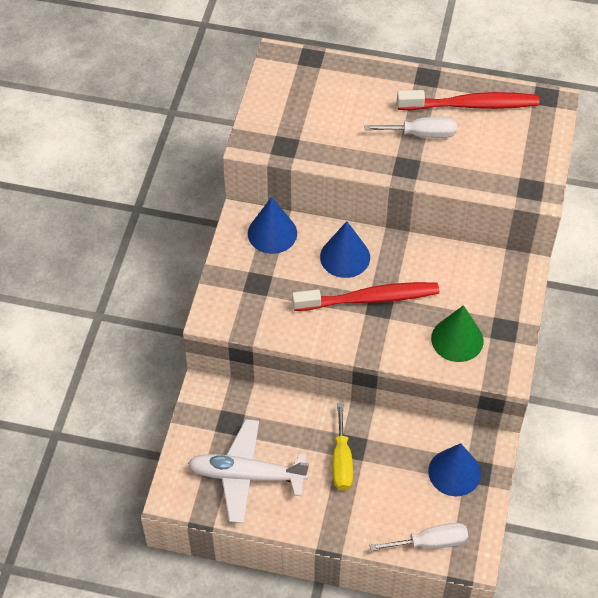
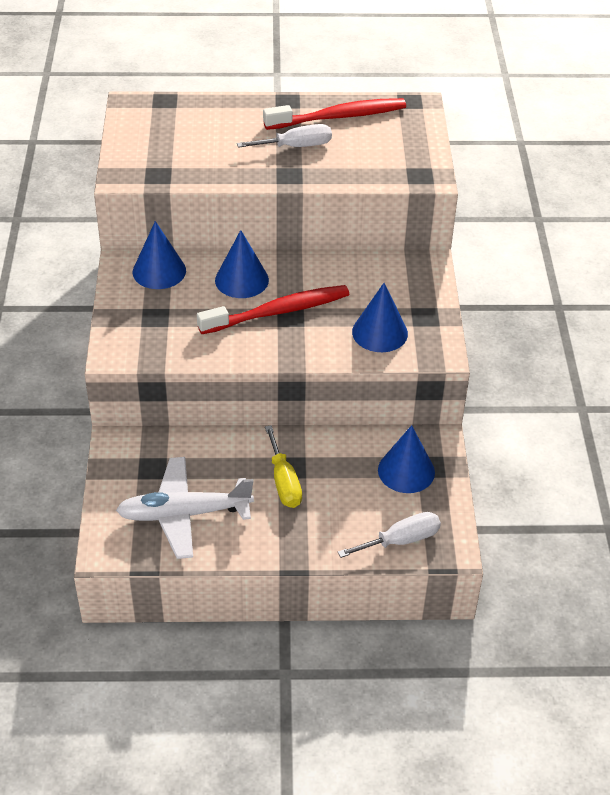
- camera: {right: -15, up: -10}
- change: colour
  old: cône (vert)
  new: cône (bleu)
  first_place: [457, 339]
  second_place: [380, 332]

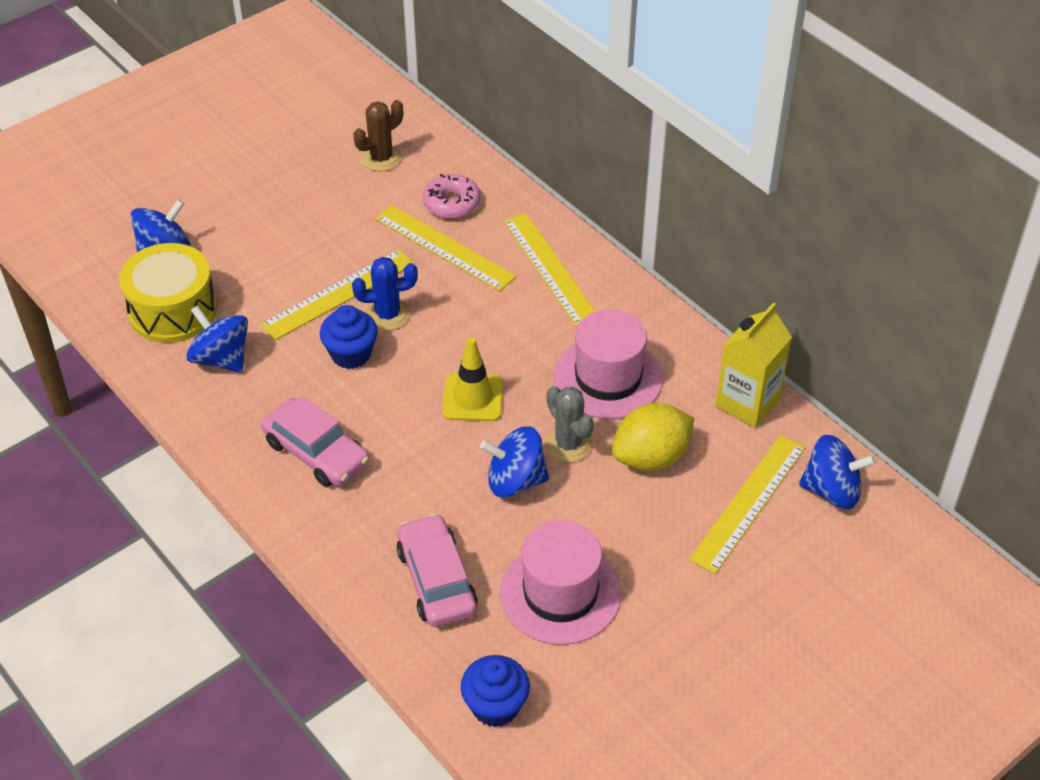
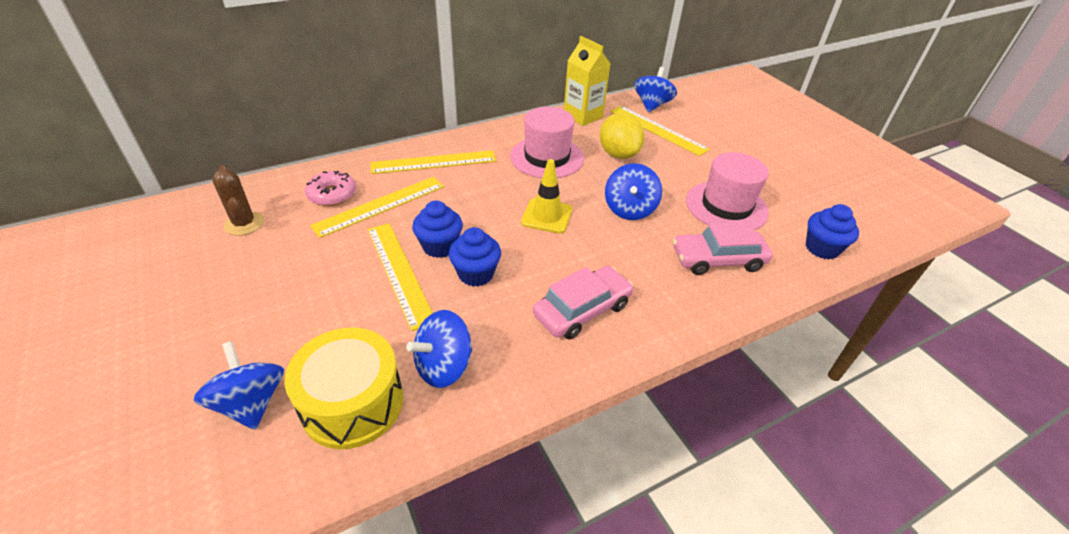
- camera: {right: -80, up: -5}
- change: exchanged
  old: cactus (bleu)
  new: muffin (bleu)
  first_place: [388, 315]
  second_place: [439, 246]
- change: missing
  old: cactus (gris)
  first_place: [568, 444]

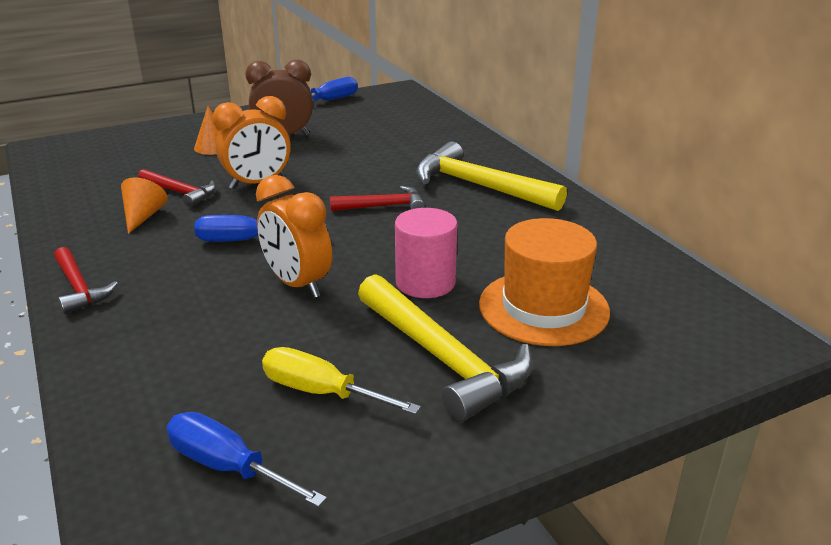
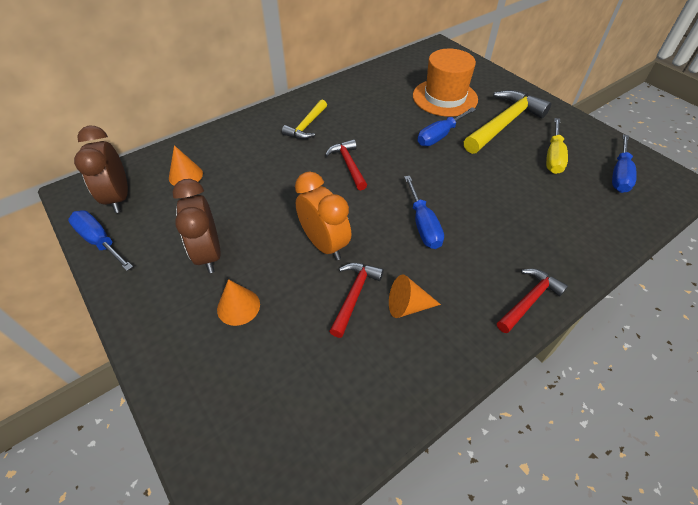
- camera: {right: -100, up: 20}
- change: size
  old: marteau (jaune)
  first_place: [478, 186]
  second_place: [306, 126]
  factor: 0.56
- change: missing
  old: réveil (orange)
  first_place: [297, 284]
- change: exchanged
  old: cylindre (rose)
  new: tournevis (bleu)
  first_place: [425, 282]
  second_place: [440, 136]
- change: appeared
  new: réveil (marron)
  second_place: [119, 198]
- change: appeared
  new: cône (orange)
  second_place: [185, 175]

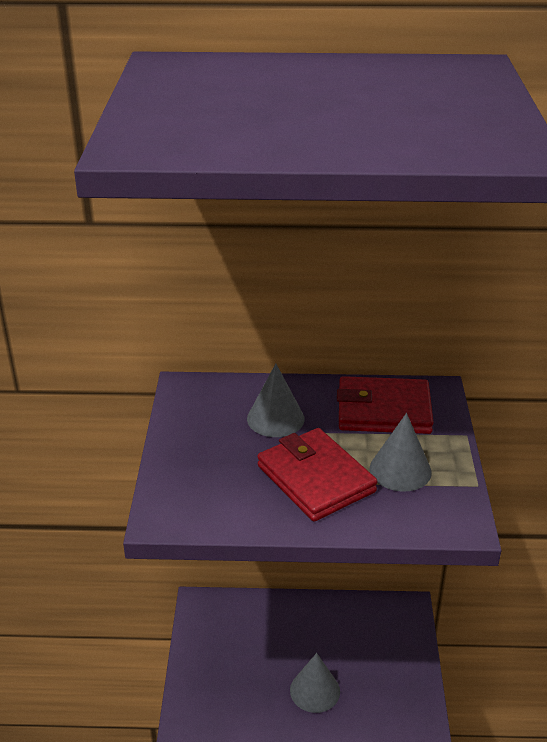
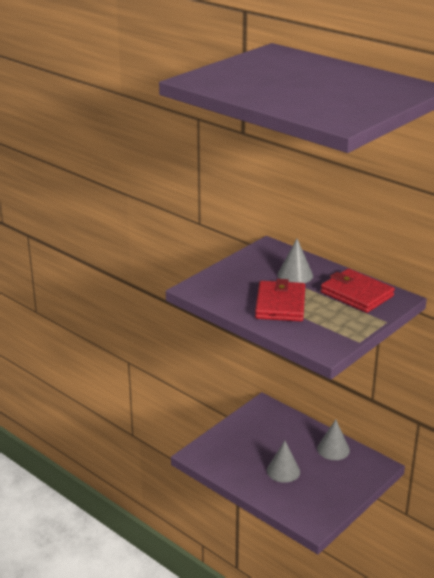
- camera: {right: 40, up: -5}
- change: relocated
  old: cône (gris)
  first_place: [400, 470]
  second_place: [333, 449]

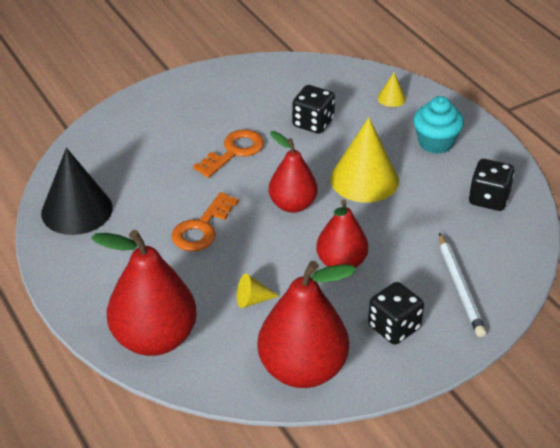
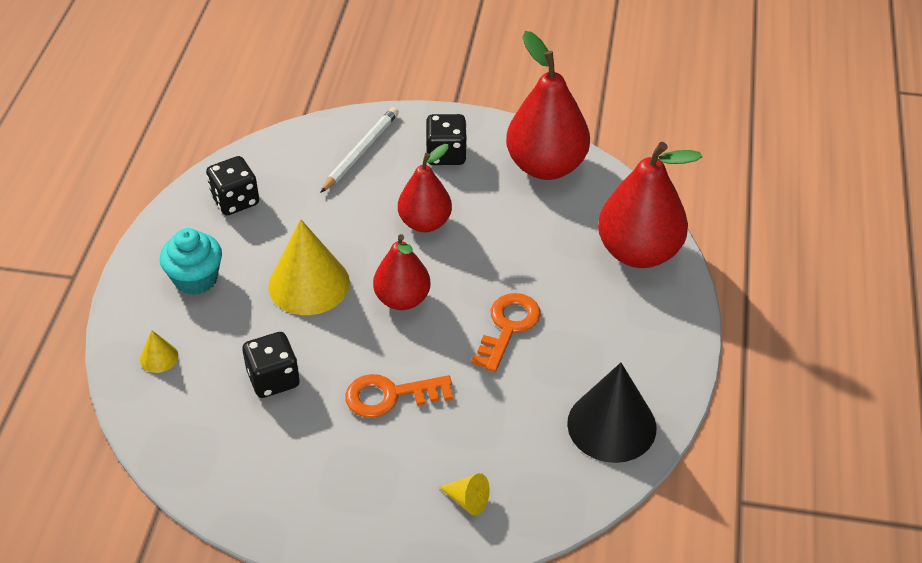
- camera: {right: -140, up: 5}
- change: spun
  old: clé (orange)
  first_place: [202, 228]
  second_place: [508, 327]
  degrees: -45
- change: relocated
  old: cône (jaune)
  first_place: [252, 300]
  second_place: [467, 500]

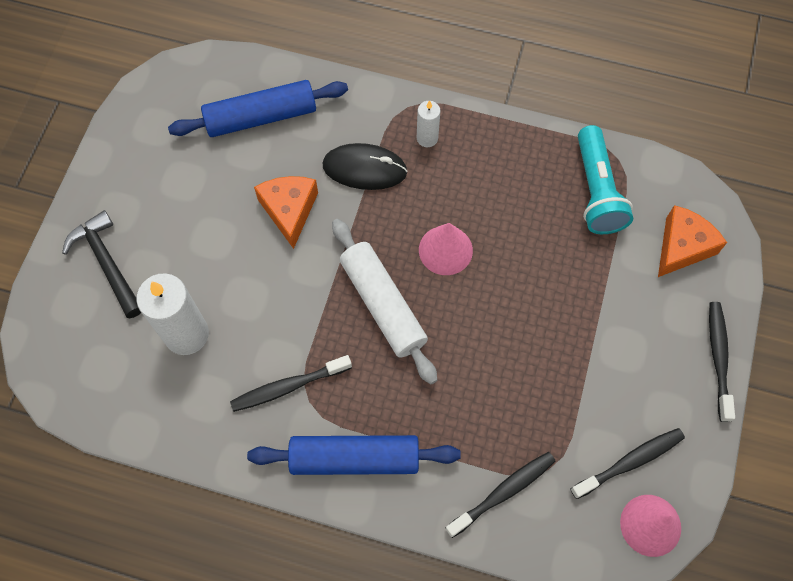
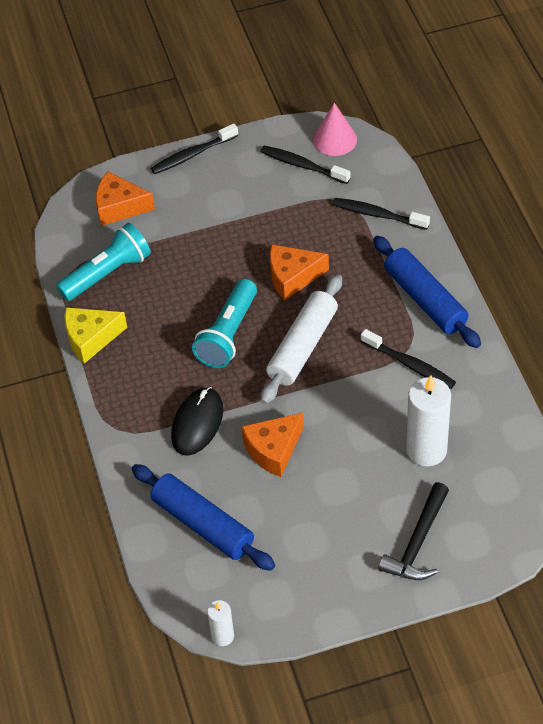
- camera: {right: -120, up: -15}
- change: relocated
  old: bougie (blanc)
  first_place: [427, 138]
  second_place: [222, 636]
- change: spun
  old: souris (noir)
  first_place: [364, 169]
  second_place: [197, 423]
  degrees: 45
- change: exchanged
  old: cône (rose)
  new: lampe de poche (turquoise)
  first_place: [445, 250]
  second_place: [228, 334]
- change: appeared
  new: fromage (orange)
  second_place: [292, 277]
- change: appeared
  new: fromage (jaune)
  second_place: [90, 338]

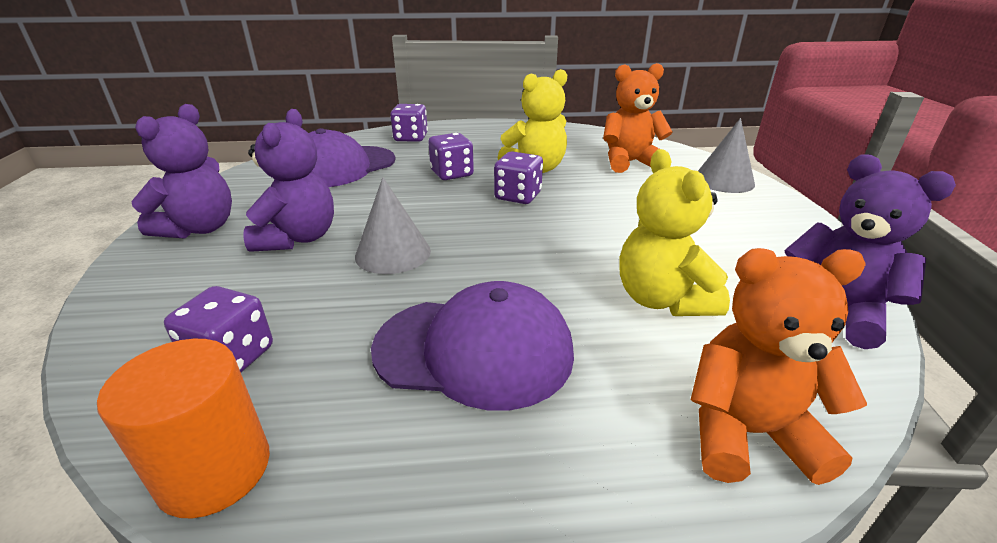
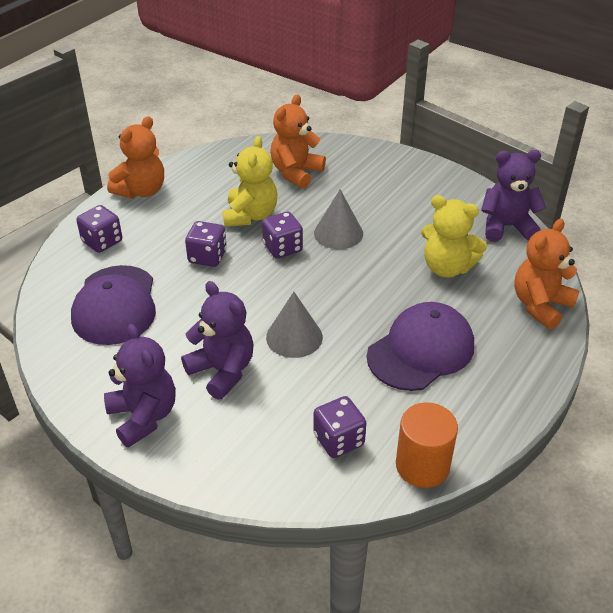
- camera: {right: -50, up: 10}
- change: relocated
  old: cône (gris)
  first_place: [723, 180]
  second_place: [338, 233]
- change: appeared
  new: ours en peluche (orange)
  second_place: [141, 191]

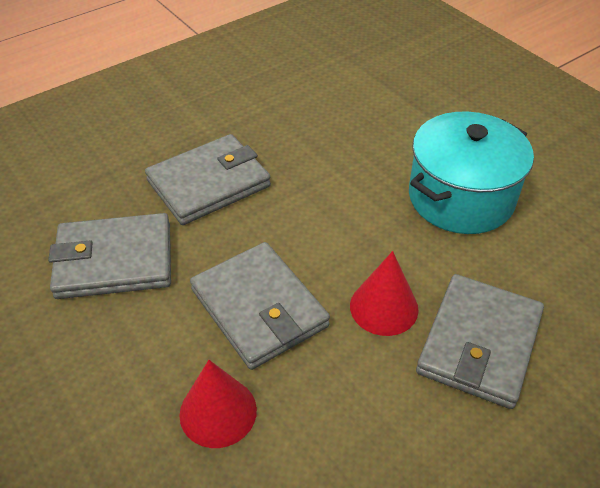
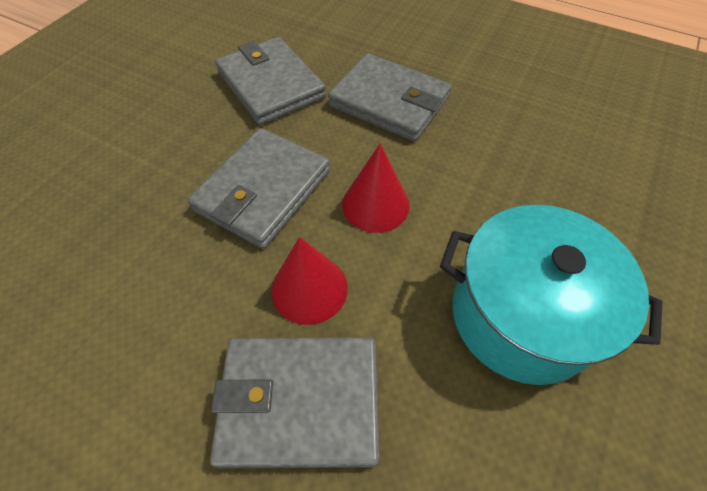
- camera: {right: 65, up: 10}
- change: relocated
  old: cône (rouge)
  first_place: [218, 412]
  second_place: [375, 204]

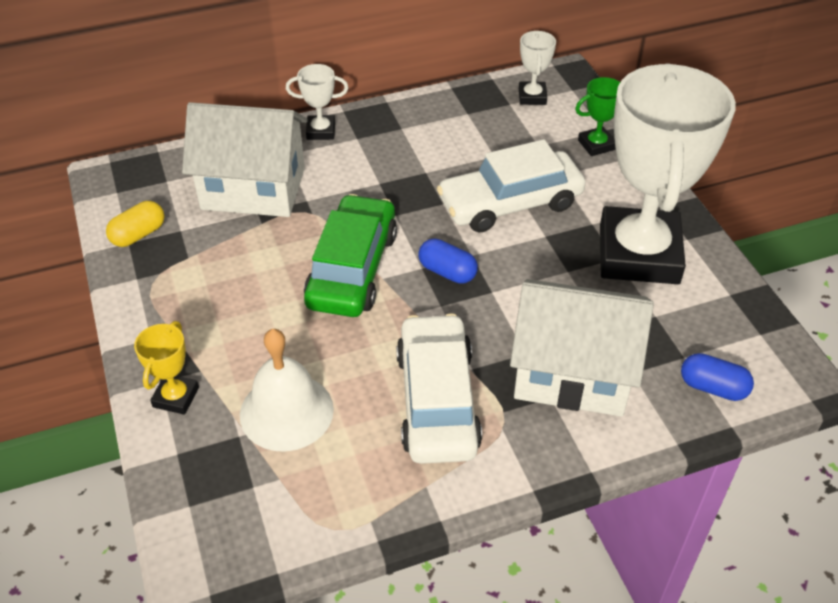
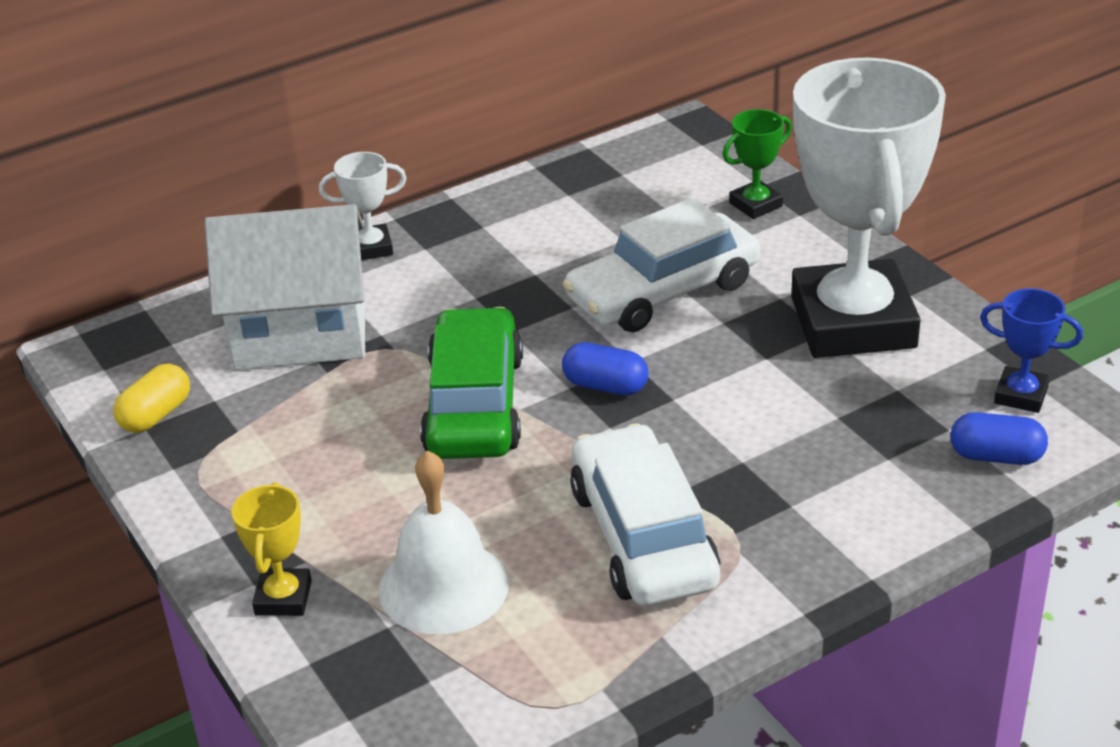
- camera: {right: -10, up: -10}
- change: missing
  old: trophée (blanc)
  first_place: [532, 96]
- change: missing
  old: maison (blanc)
  first_place: [572, 372]
- change: appeared
  new: trophée (bleu)
  second_place: [1021, 395]

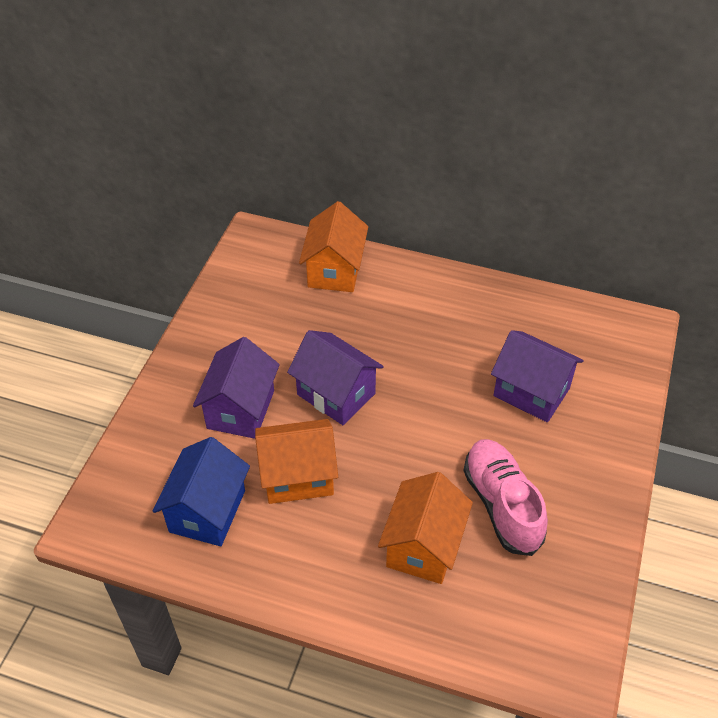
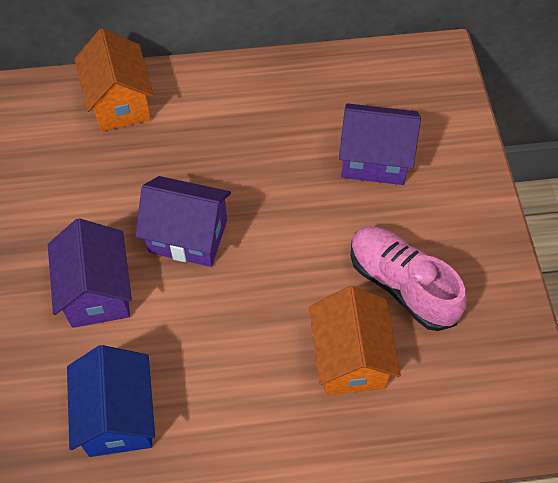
- camera: {right: -25, up: 10}
- change: missing
  old: maison (orange)
  first_place: [298, 476]

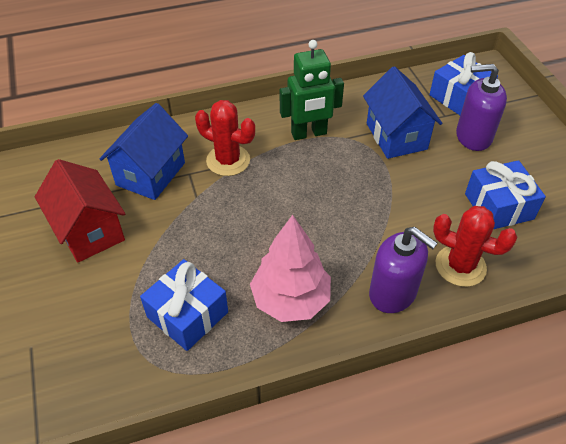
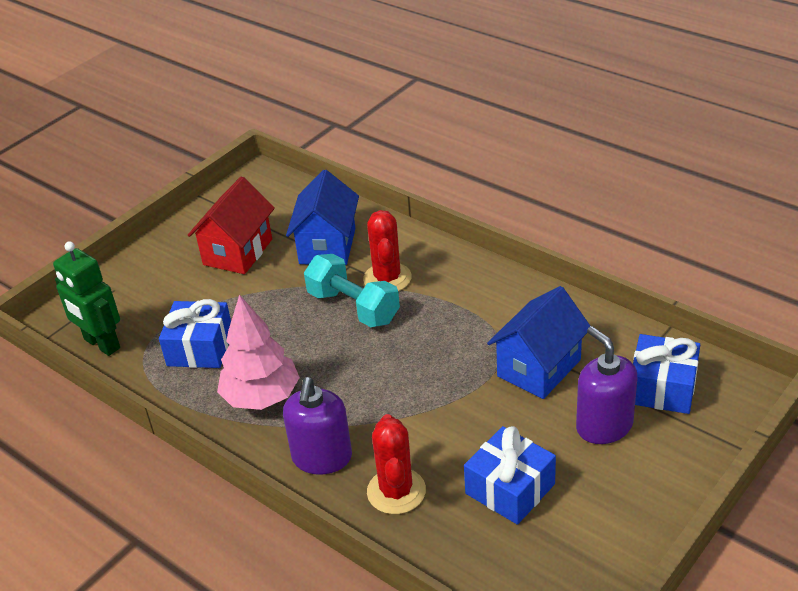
- camera: {right: 60, up: -10}
- change: relocated
  old: robot (vert)
  first_place: [309, 133]
  second_place: [101, 344]
- change: spun
  old: maison (bleu)
  first_place: [151, 174]
  second_place: [327, 246]
  degrees: -75
- change: appeared
  new: haltère (turquoise)
  second_place: [353, 307]

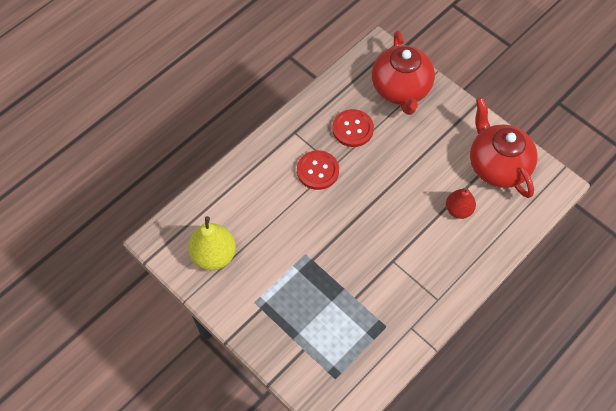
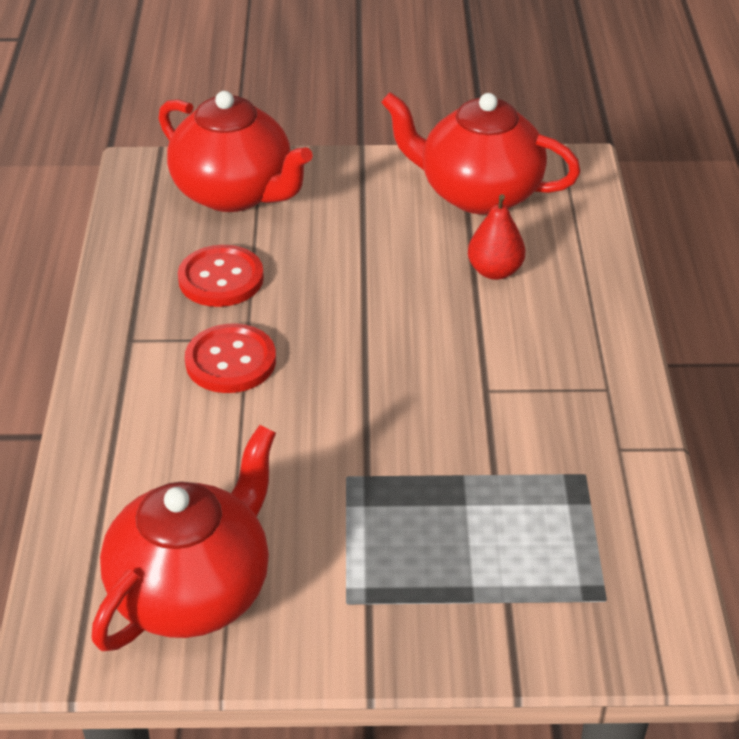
- camera: {right: -45, up: -20}
- change: exchanged
  old: poire (jaune)
  new: théière (rouge)
  first_place: [214, 255]
  second_place: [193, 591]

